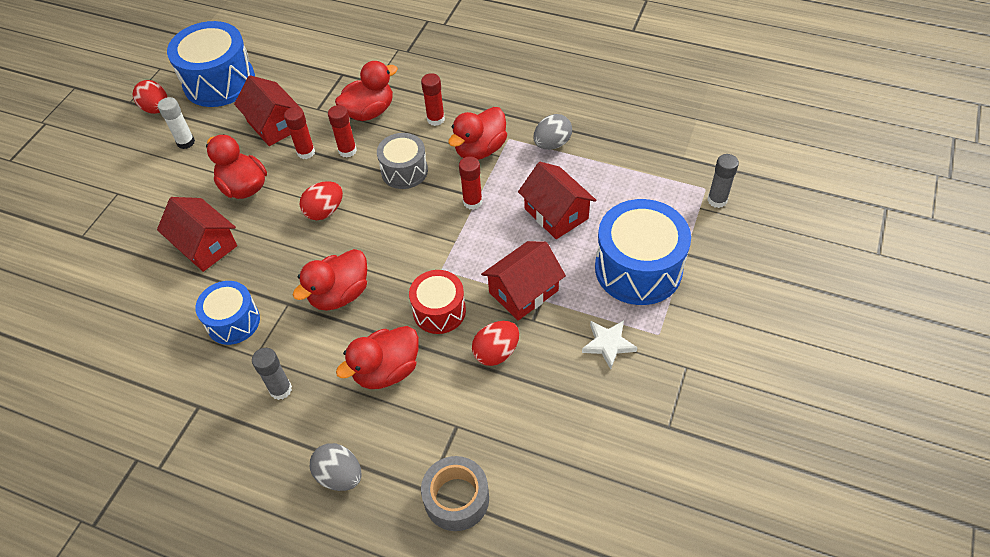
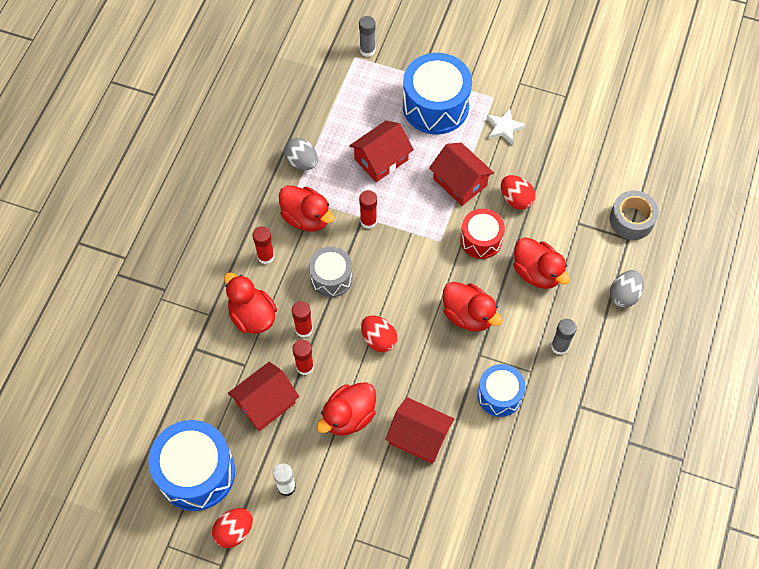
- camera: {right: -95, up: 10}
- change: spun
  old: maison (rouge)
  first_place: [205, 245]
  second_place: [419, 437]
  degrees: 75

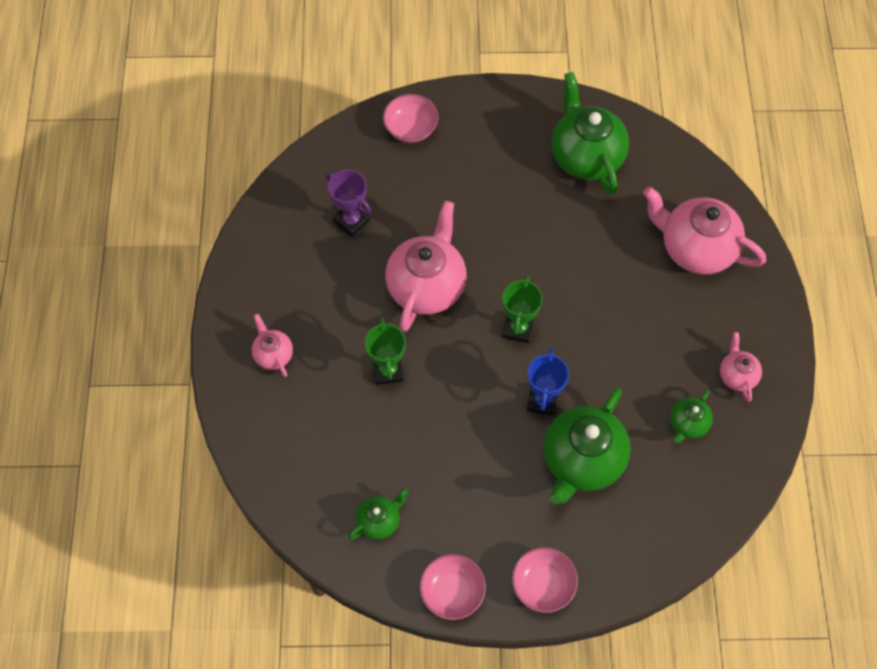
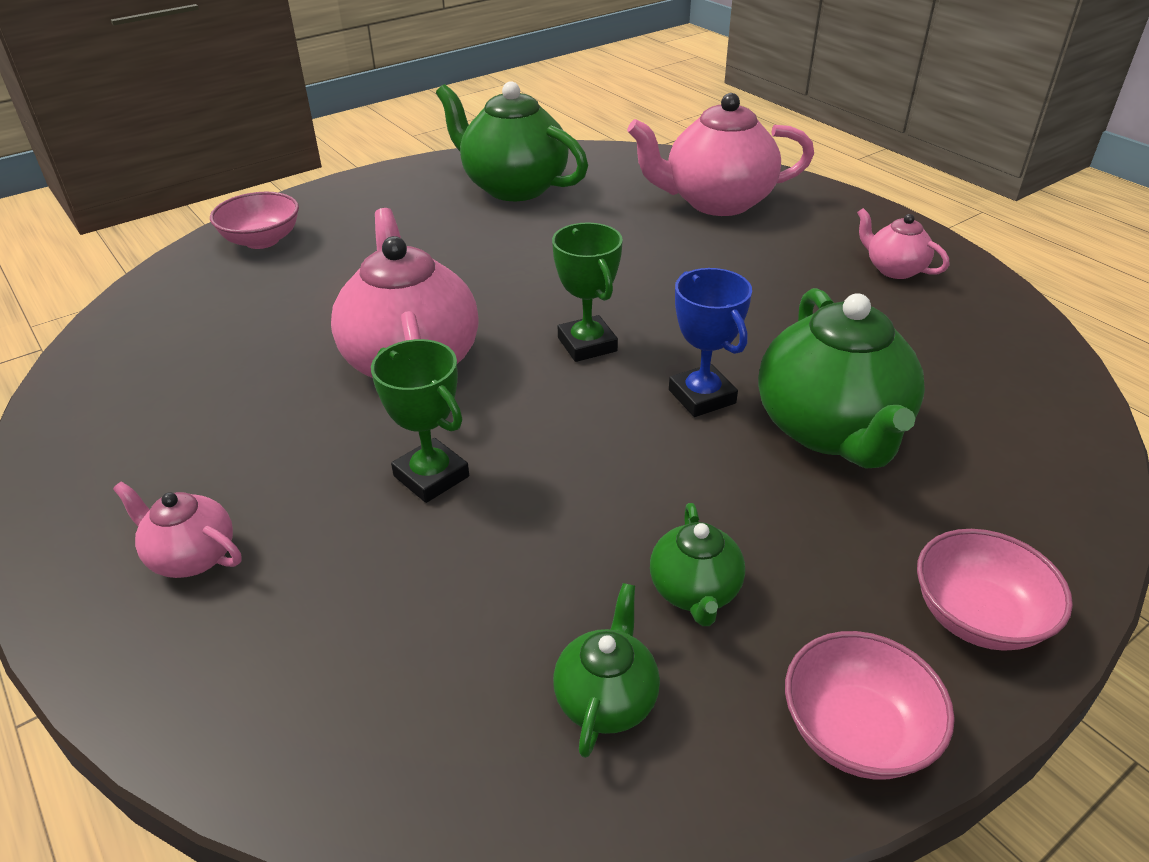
- camera: {right: -35, up: -25}
- change: missing
  old: trophée (violet)
  first_place: [351, 221]
- change: relocated
  old: théière (vert)
  first_place: [687, 424]
  second_place: [695, 591]

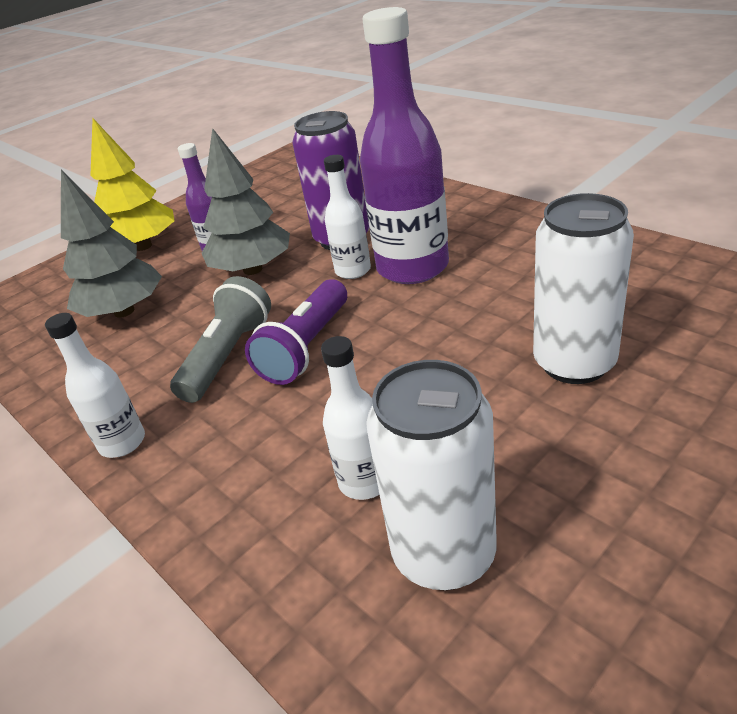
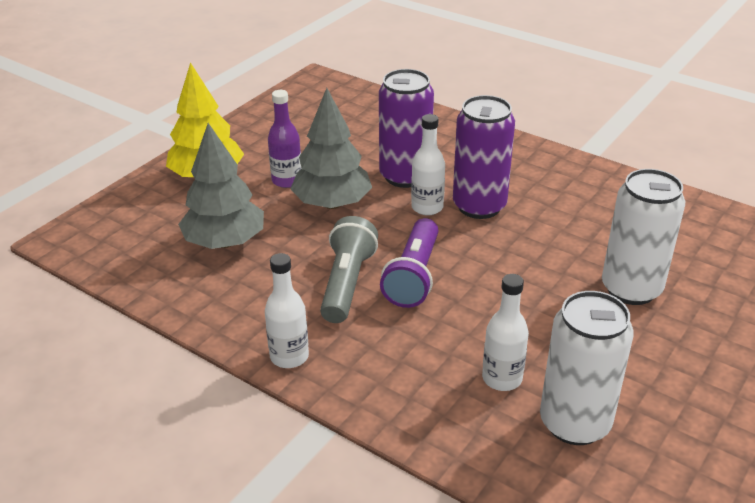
- camera: {right: -15, up: 0}
- change: exchanged
  old: bouteille (violet)
  new: canette (violet)
  first_place: [412, 267]
  second_place: [479, 206]

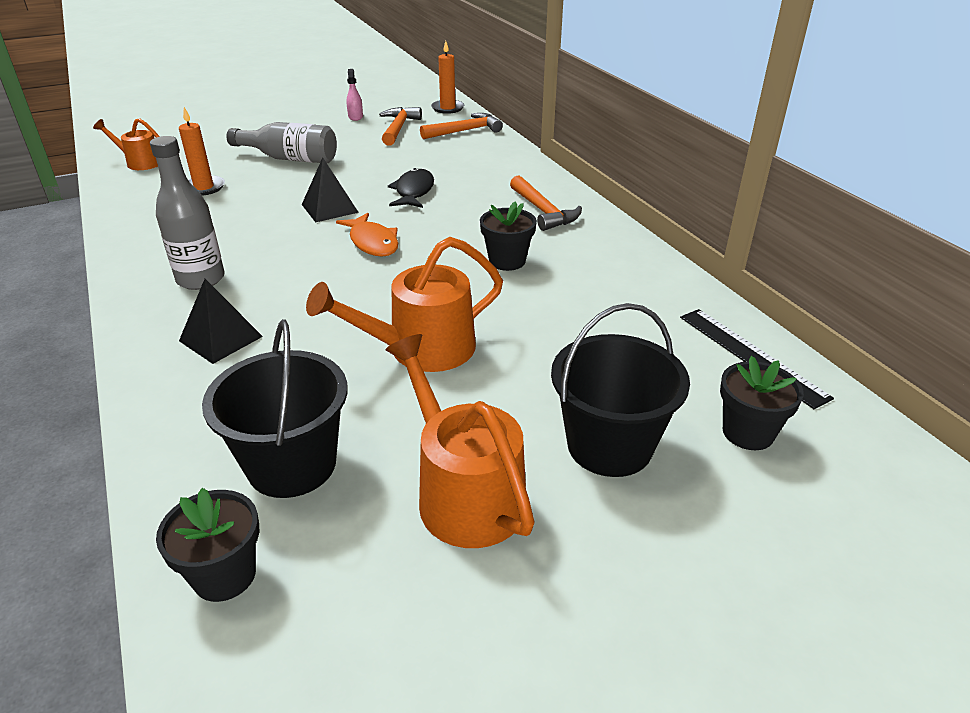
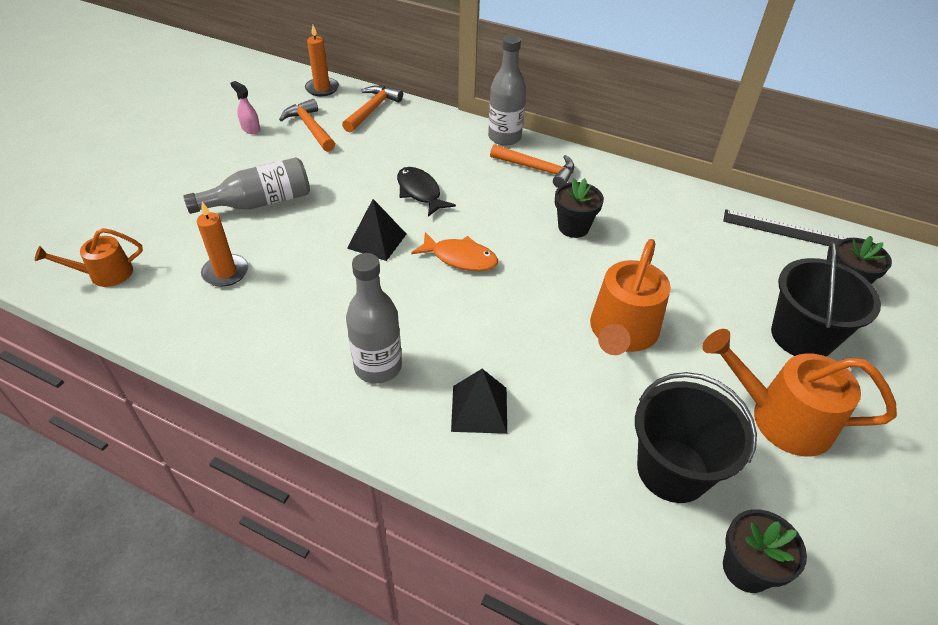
- camera: {right: -40, up: 10}
- change: appeared
  new: bouteille (gris)
  second_place: [504, 137]

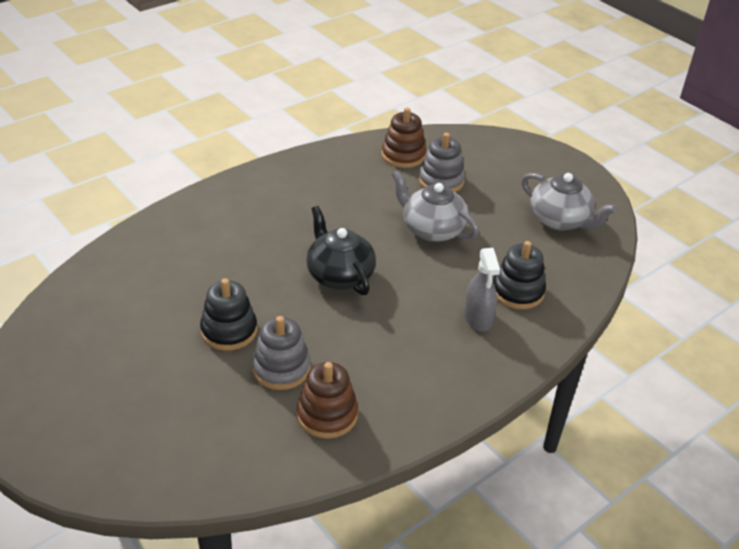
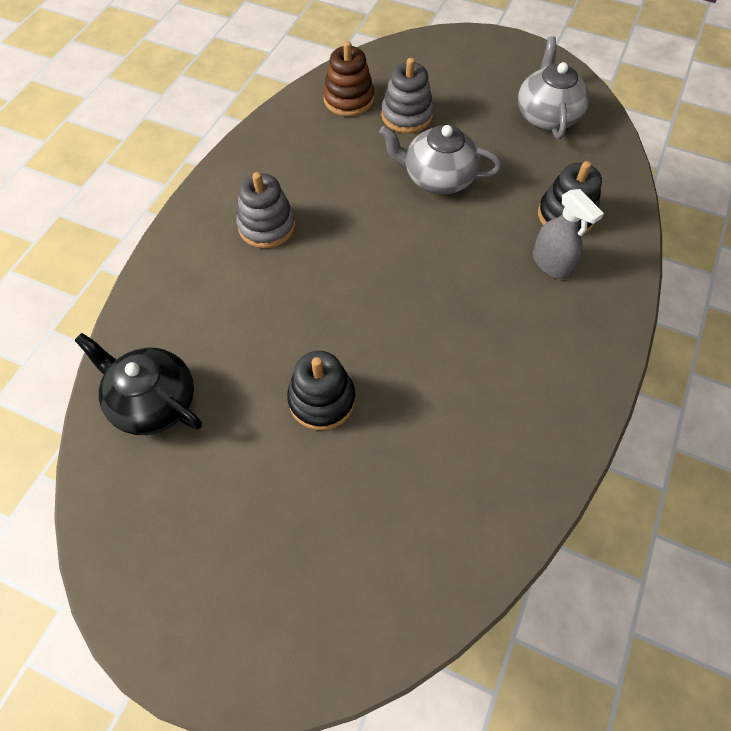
- camera: {right: -25, up: 20}
- change: spun
  old: théière (gris)
  first_place: [560, 220]
  second_place: [547, 115]
  degrees: -105
- change: relocated
  old: théière (noir)
  first_place: [339, 275]
  second_place: [153, 401]
- change: relocated
  old: jouet à empiler (gris)
  first_place: [281, 368]
  second_place: [267, 226]
- change: missing
  old: jouet à empiler (marron)
  first_place: [327, 415]

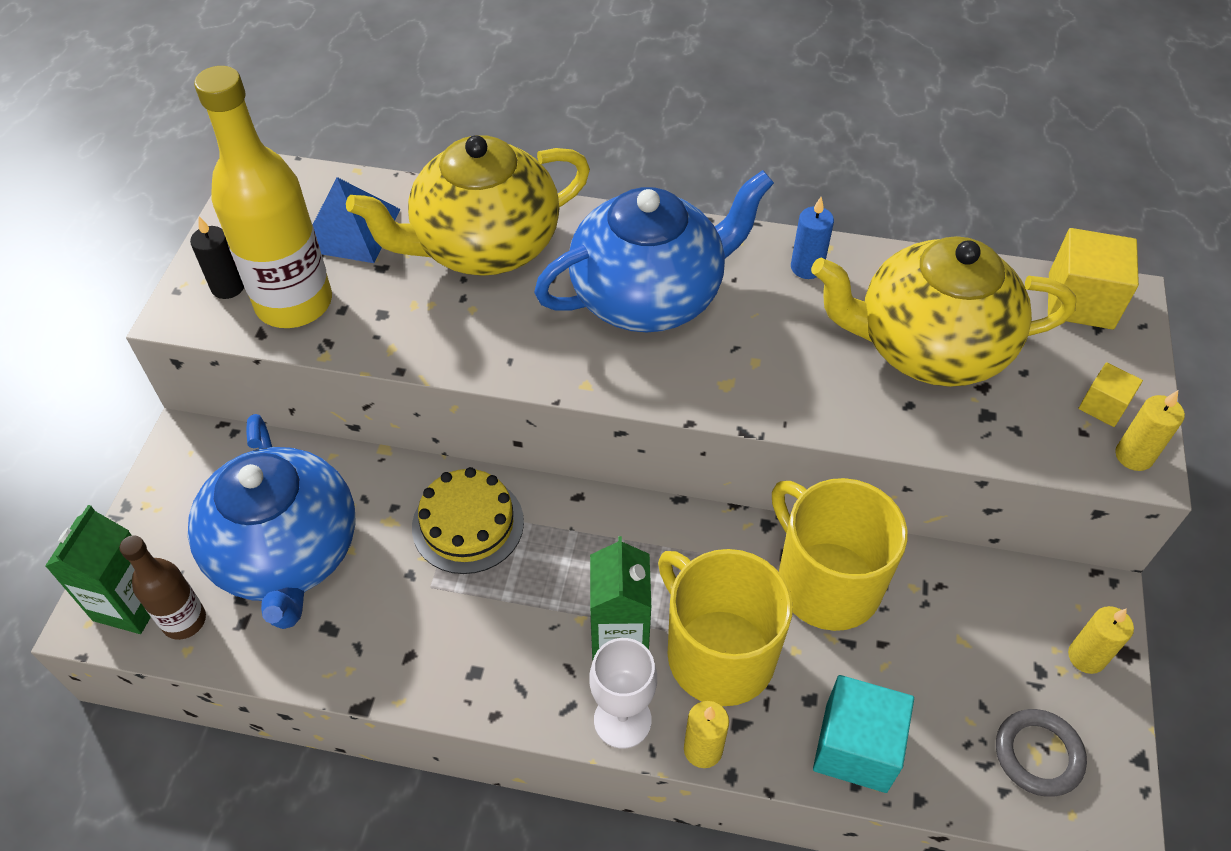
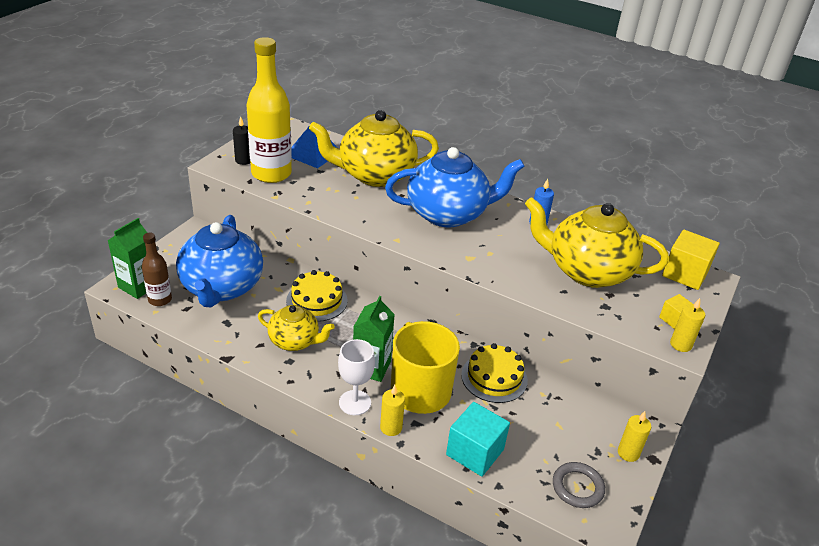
- camera: {right: 15, up: -15}
- change: exchanged
  old: tasse (jaune)
  new: gâteau (jaune)
  first_place: [826, 582]
  second_place: [494, 377]
- change: appeared
  new: théière (jaune)
  second_place: [295, 341]

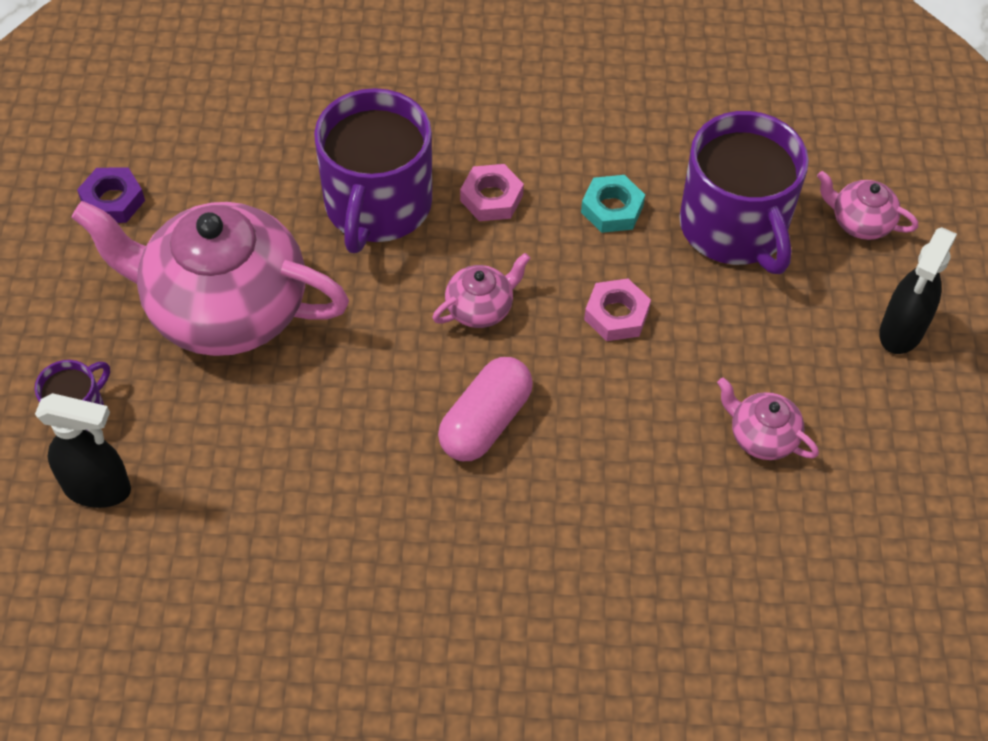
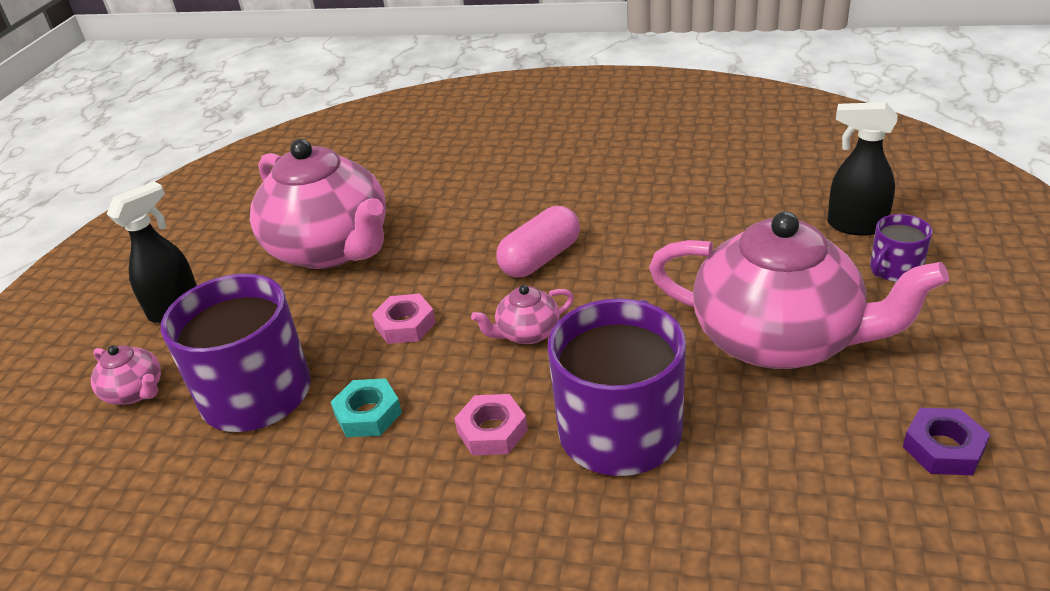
- camera: {right: -165, up: -20}
- change: size
  old: théière (rose)
  first_place: [761, 436]
  second_place: [332, 249]
  factor: 2.39

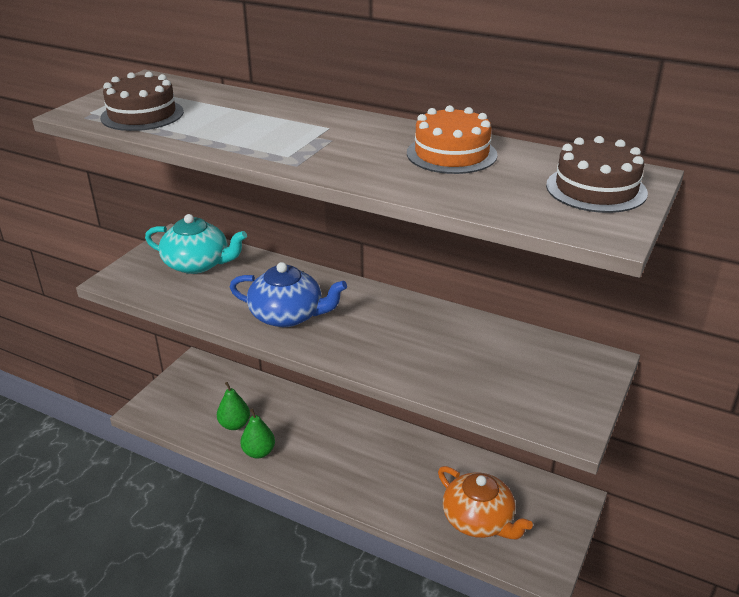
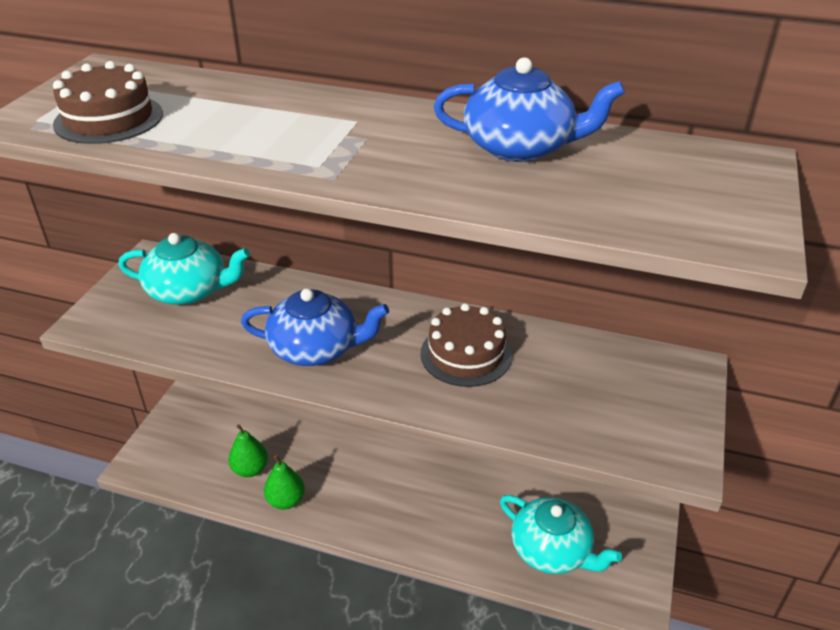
- camera: {right: -10, up: 5}
- change: exchanged
  old: gâteau (orange)
  new: théière (bleu)
  first_place: [451, 154]
  second_place: [520, 147]
- change: relocated
  old: gâteau (marron)
  first_place: [596, 189]
  second_place: [466, 354]
- change: colour
  old: théière (orange)
  new: théière (turquoise)
  first_place: [479, 520]
  second_place: [552, 550]

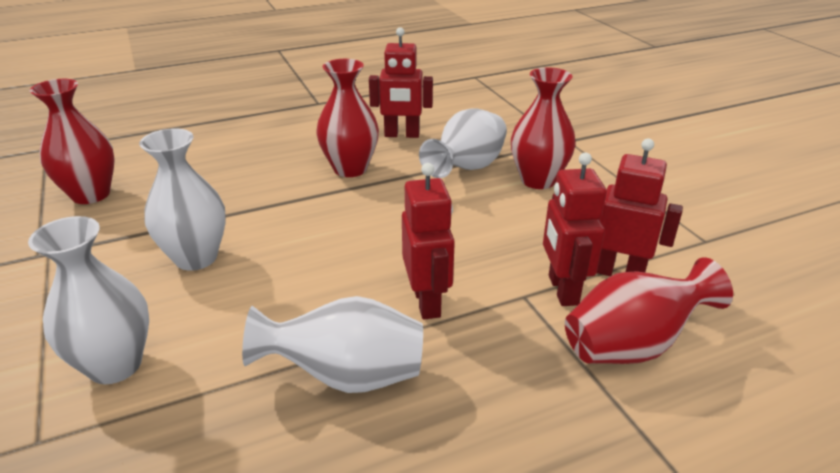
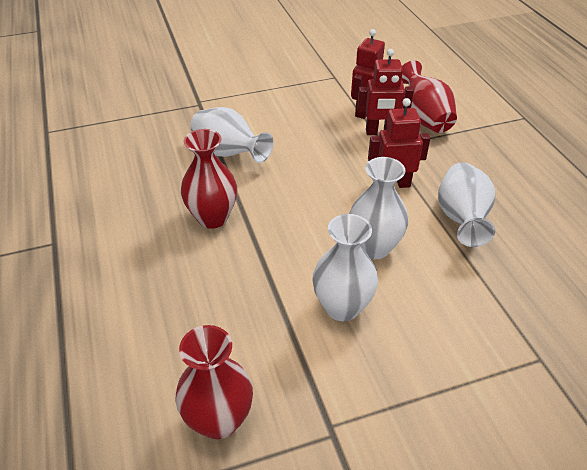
- camera: {right: -85, up: 10}
- change: missing
  old: robot (rouge)
  first_place: [402, 135]
- change: missing
  old: vase (rouge)
  first_place: [538, 180]
- change: relocated
  old: vase (blanc)
  first_place: [115, 365]
  second_place: [374, 247]

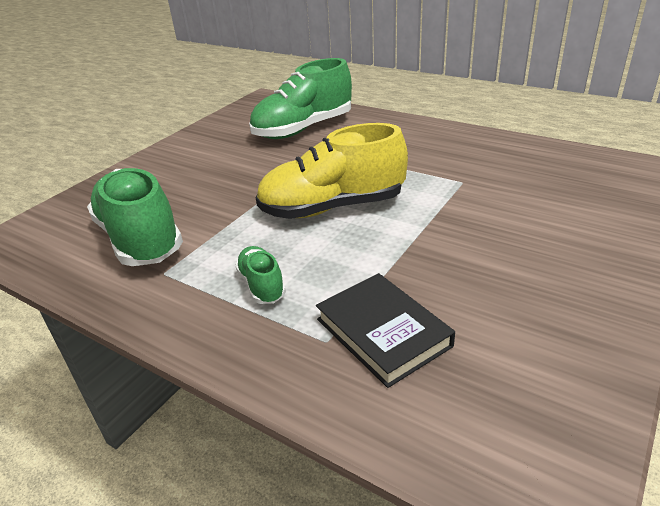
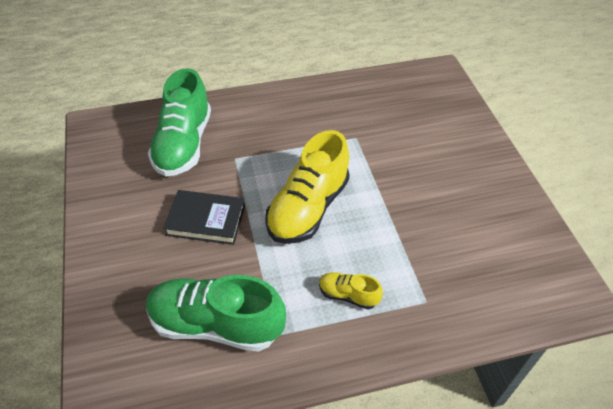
- camera: {right: -50, up: 15}
- change: colour
  old: chaussure (vert)
  new: chaussure (jaune)
  first_place: [262, 285]
  second_place: [348, 295]
- change: relocated
  old: livre (noir)
  first_place: [383, 332]
  second_place: [206, 220]

